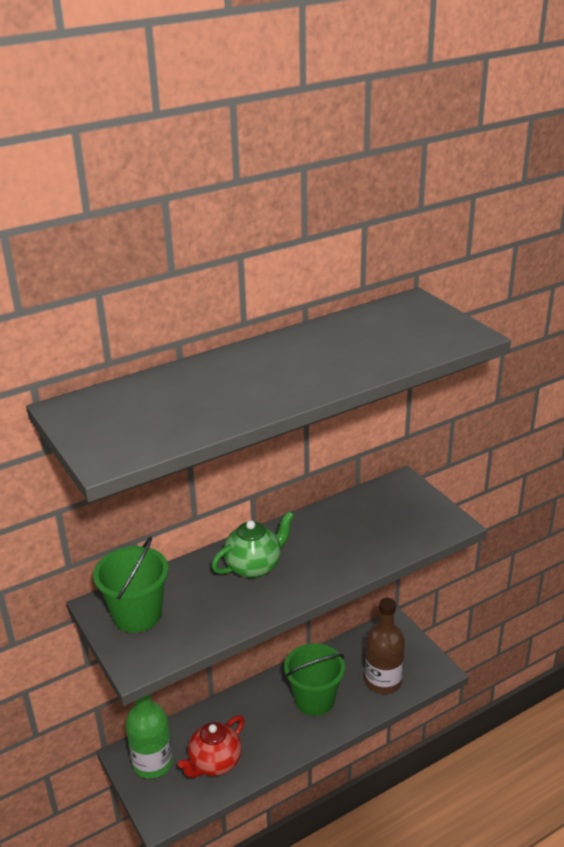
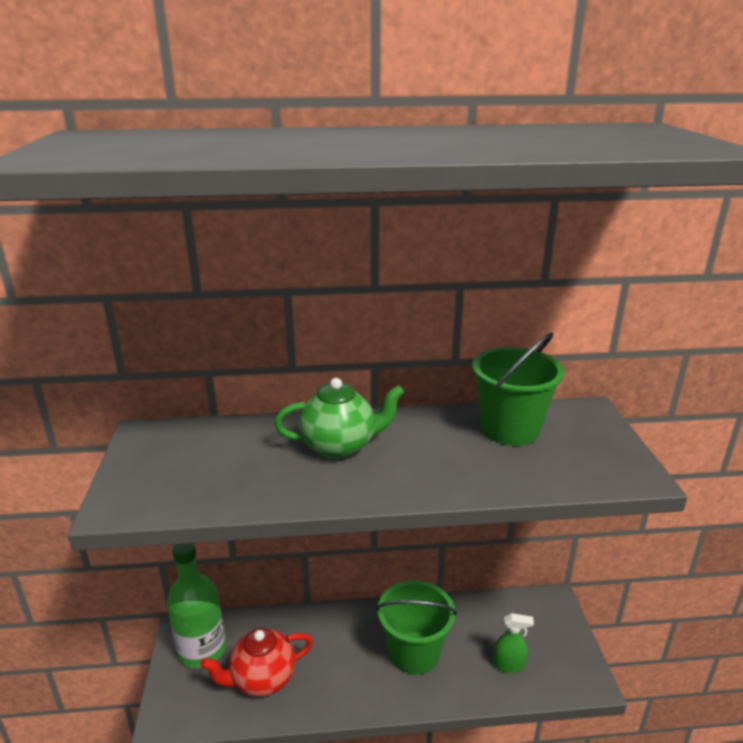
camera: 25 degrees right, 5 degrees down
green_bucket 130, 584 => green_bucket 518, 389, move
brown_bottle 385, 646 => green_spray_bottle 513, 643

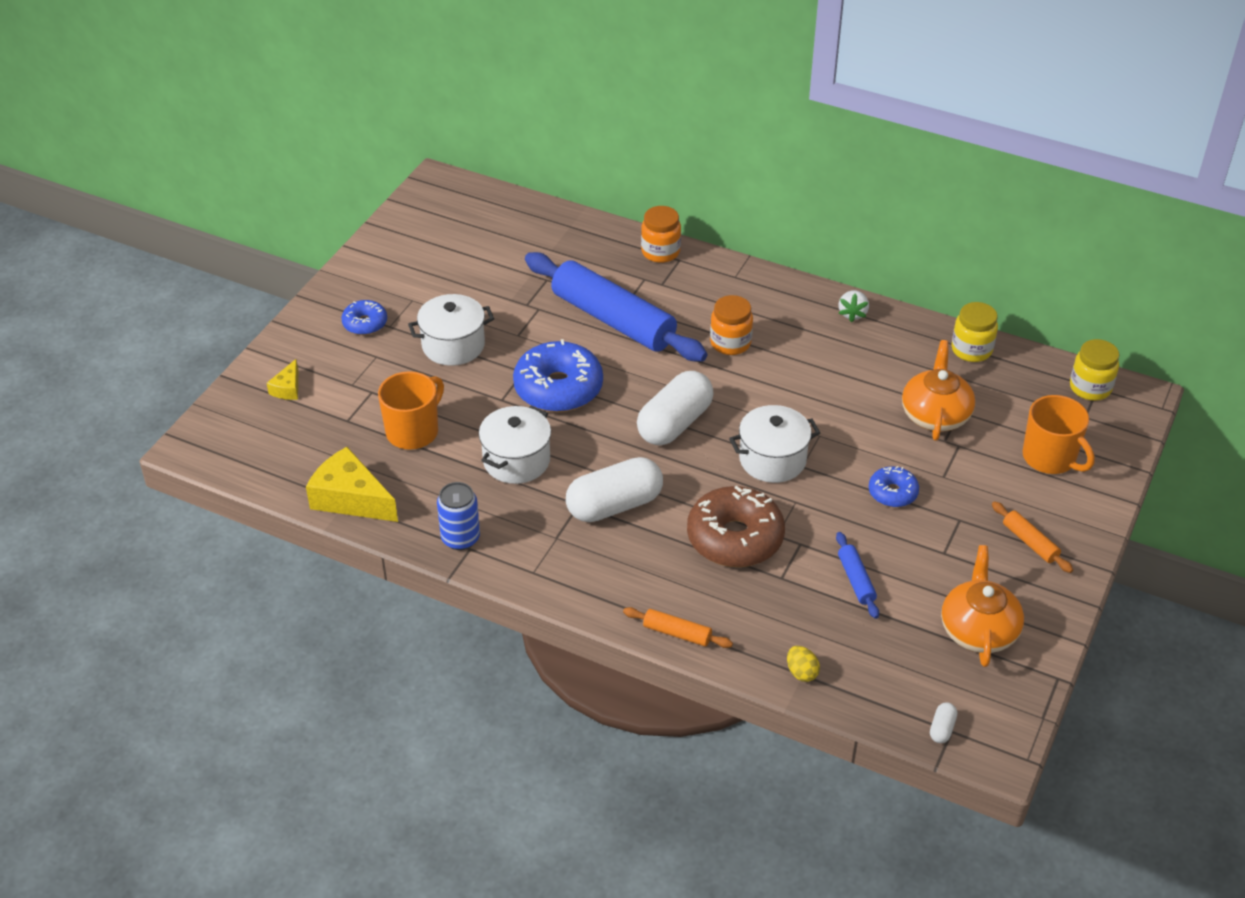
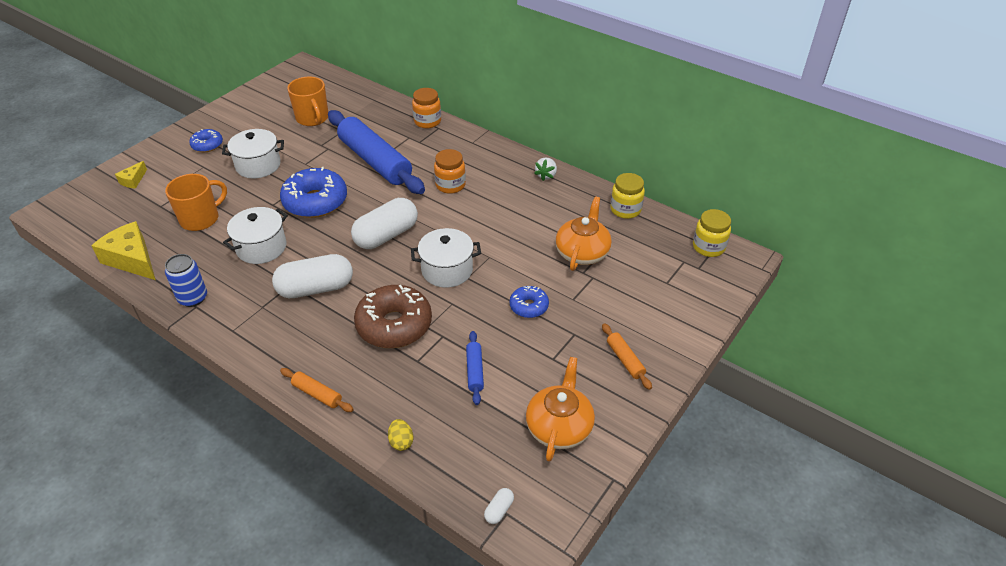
camera: 10 degrees right, 0 degrees up
orange_mug 1059, 434 => orange_mug 307, 101, move

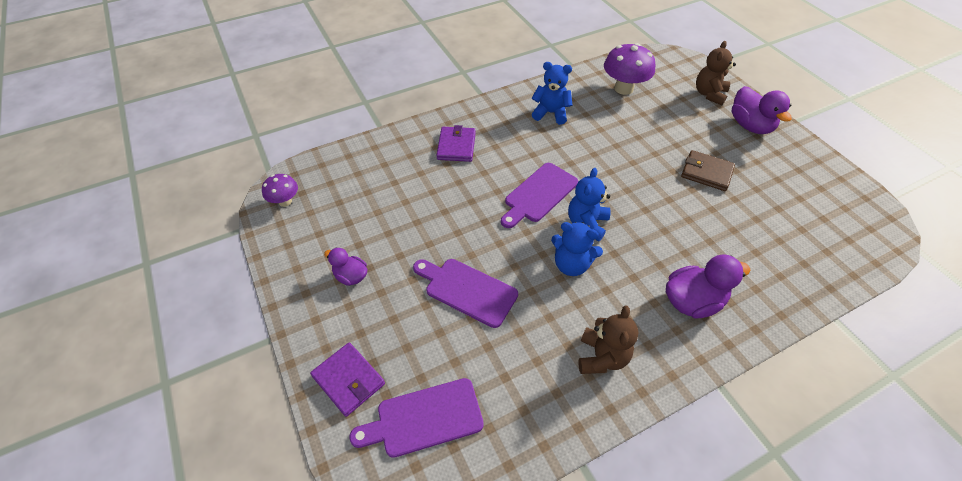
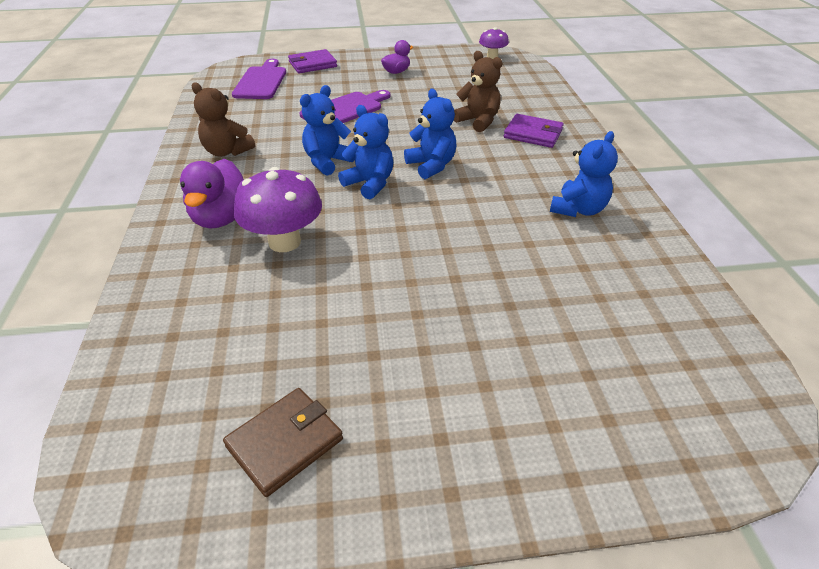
camera: 110 degrees right, 10 degrees down
purple_duck 762, 110 => nothing
purple_mushroom 629, 69 => purple_mushroom 278, 209, move
brown_wallet 708, 170 => brown_wallet 283, 442, move
brown_teddy_bear 716, 73 => brown_teddy_bear 478, 91, move
purple_cutting_board 539, 195 => blue_teddy_bear 430, 133

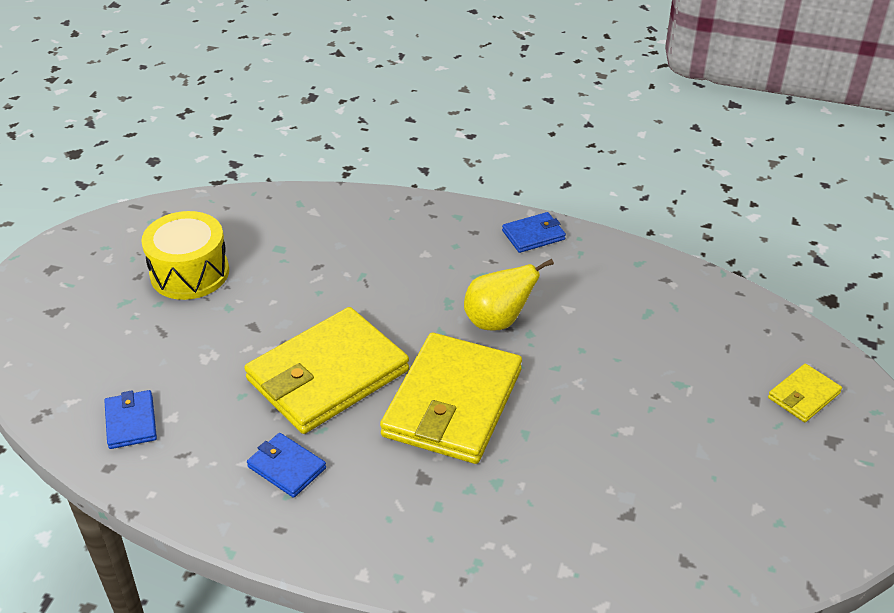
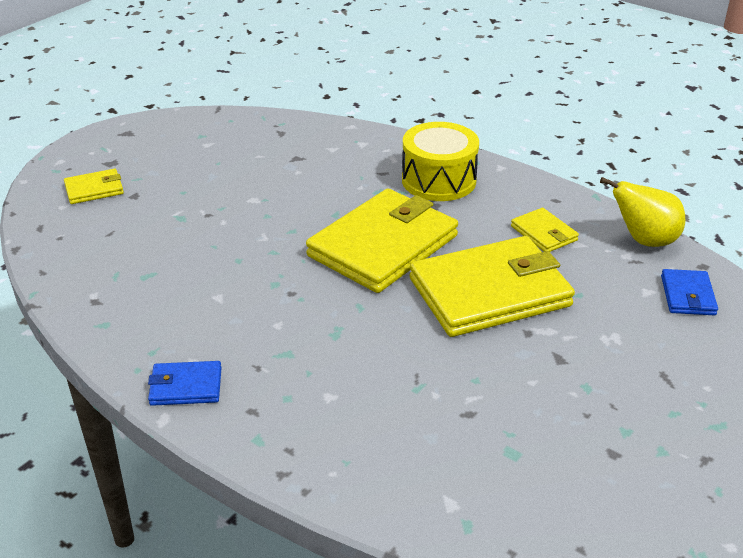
camera: 160 degrees left, 5 degrees down
yellow_drum 185, 255 => yellow_drum 440, 161, move
yellow_pear 509, 295 => yellow_pear 642, 212, move
blue_wallet 286, 465 => yellow_wallet 545, 230

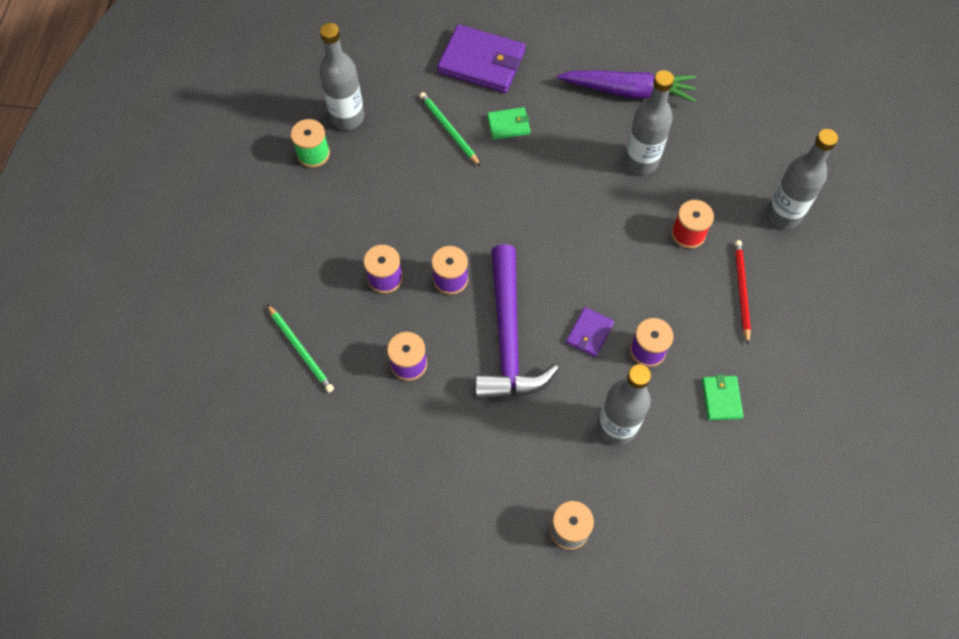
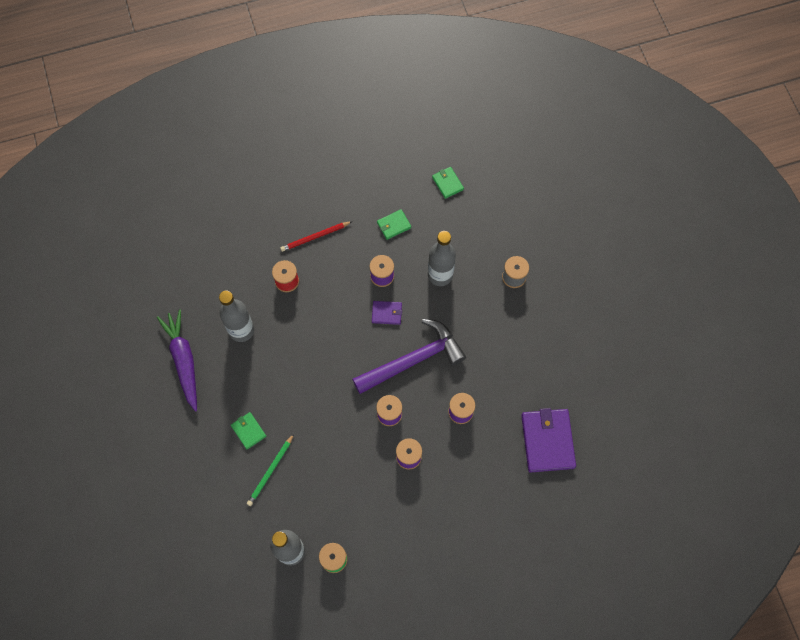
camera: 115 degrees left, 5 degrees up
green_pencil 300, 348 => nothing
grey_bottle 802, 179 => nothing
nothing => green_wallet 448, 183
purple_wallet 481, 58 => purple_wallet 548, 440, move

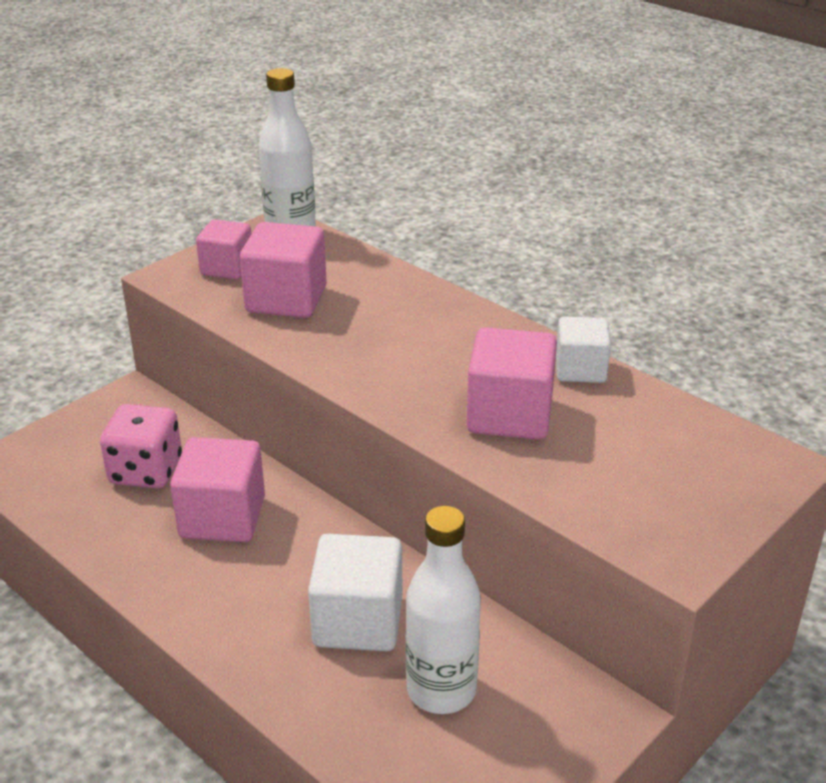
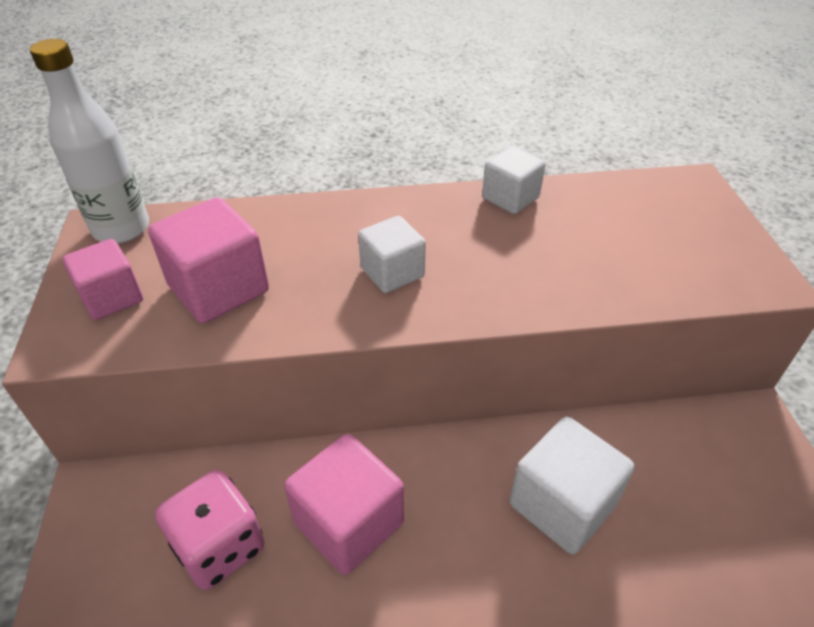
camera: 50 degrees left, 10 degrees up
white_bottle 443, 610 => nothing
pink_cube 511, 383 => nothing
nothing => white_cube 392, 254

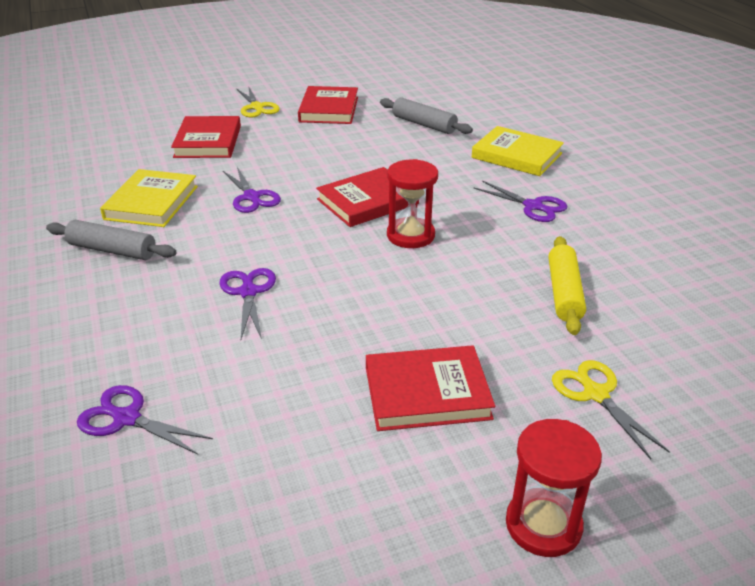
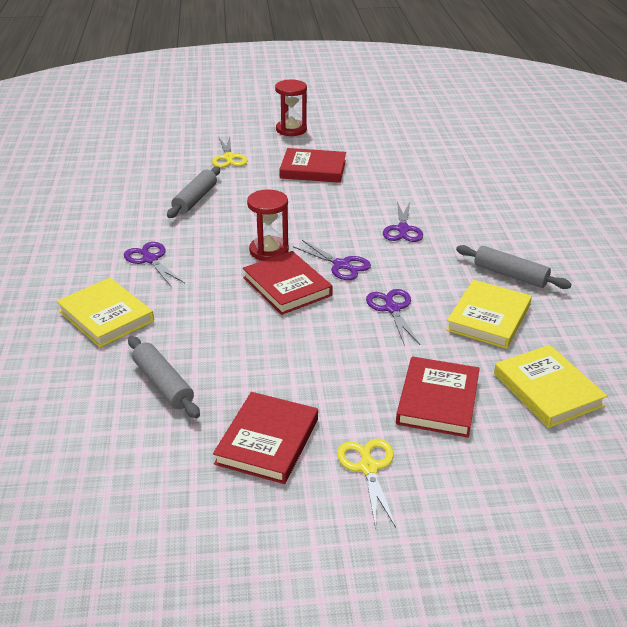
camera: 165 degrees left, 0 degrees up
nothing => yellow_book 550, 386
purple_scissors 145, 420 => purple_scissors 332, 260, move
yellow_rolling_pin 567, 285 => grey_rolling_pin 193, 192
red_book 367, 197 => red_book 288, 283, 75 degrees clockwise

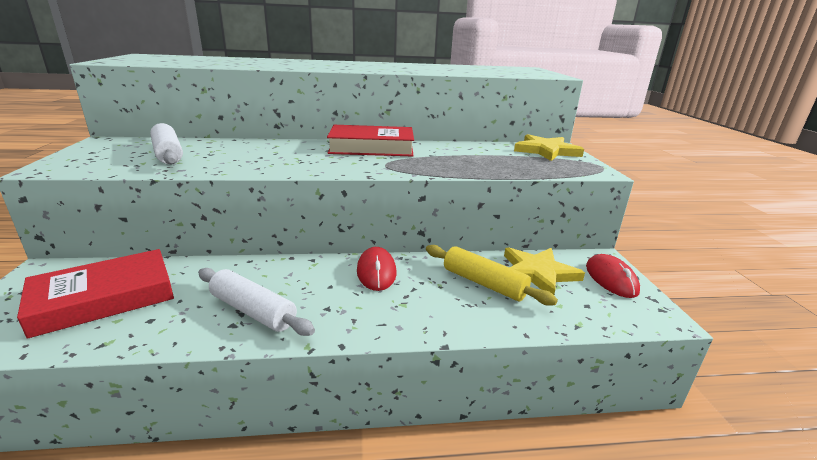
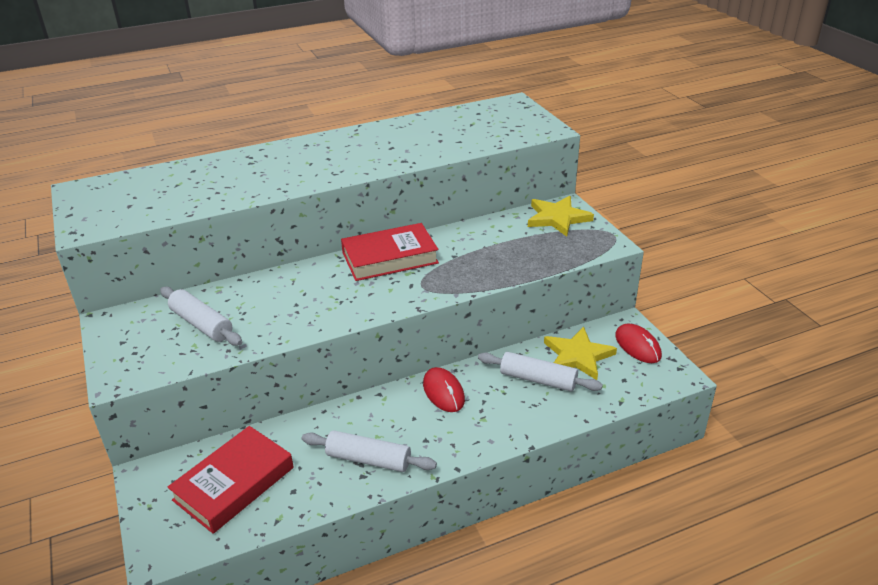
camera: 15 degrees left, 10 degrees up
yellow_rolling_pin 492, 275 => white_rolling_pin 540, 371

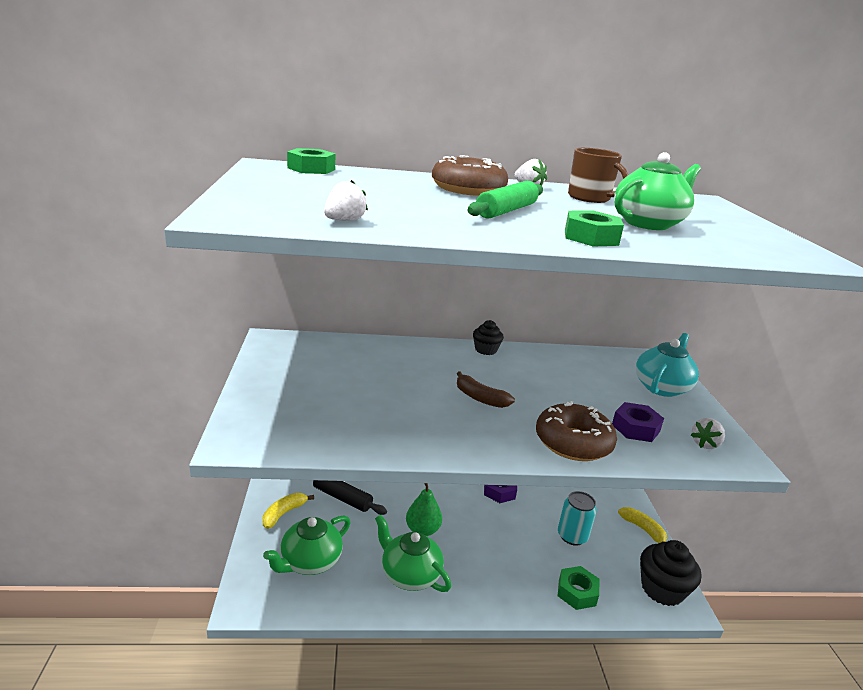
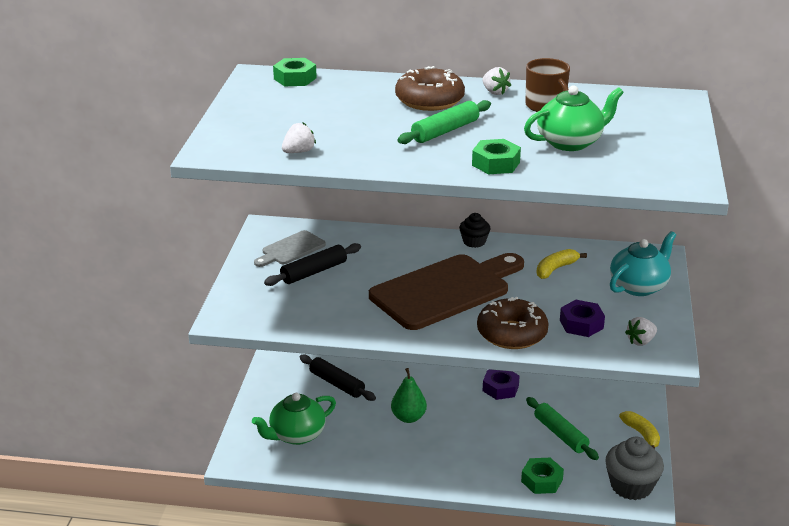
camera: 15 degrees right, 5 degrees up
green_teapot 413, 553 => nothing
nothing => grey_cutting_board 290, 248
nothing => black_rolling_pin 312, 264
yellow_banana 288, 511 => yellow_banana 562, 264, move
brown_banana 486, 389 => brown_cutting_board 446, 291
turquoise_can 577, 518 => green_rolling_pin 562, 428
black_cupcake 670, 573 => grey_cupcake 634, 468

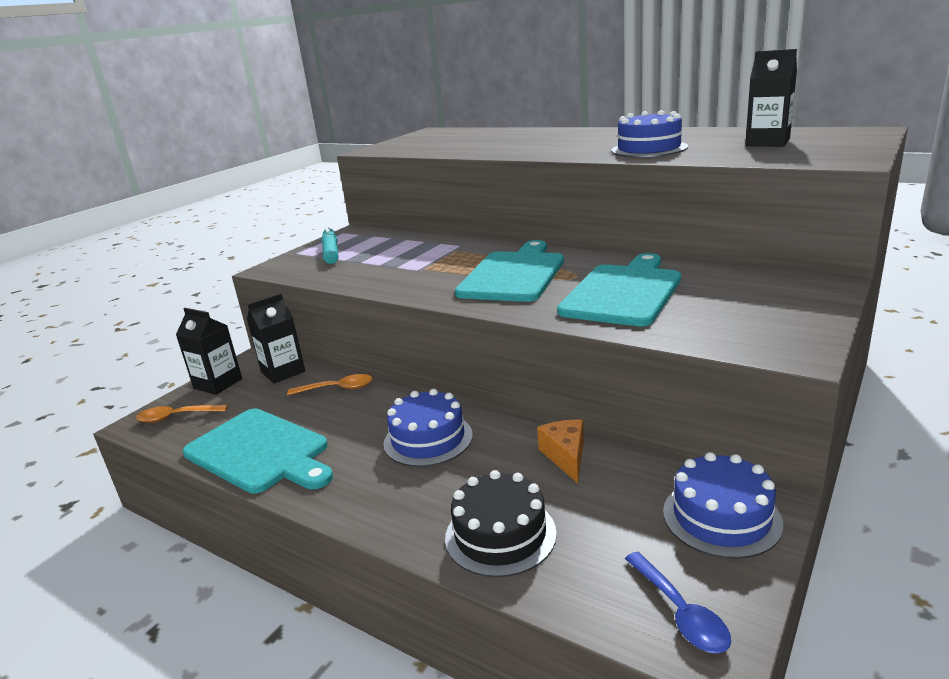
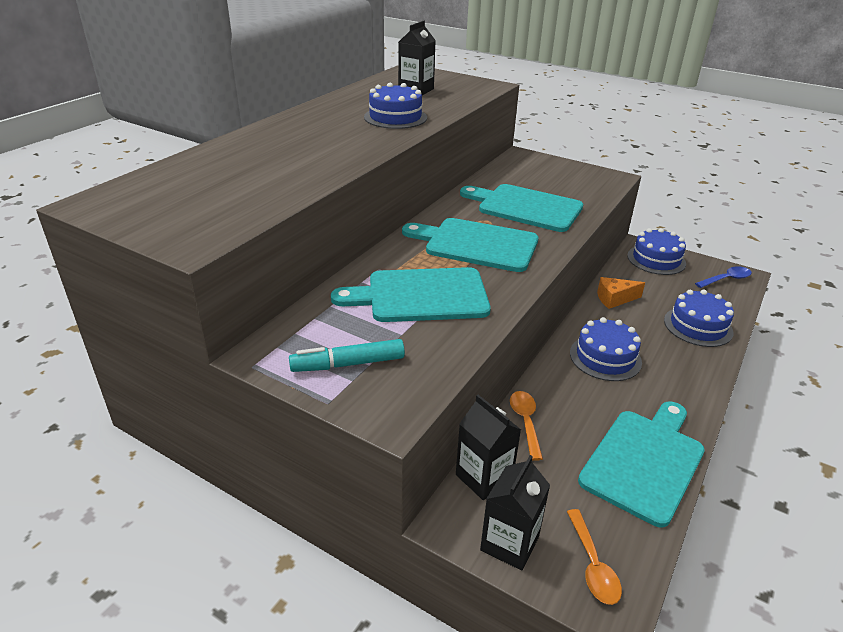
camera: 95 degrees left, 10 degrees up
nothing => turquoise_cutting_board 411, 294
black_cake 501, 523 => blue_cake 699, 318

